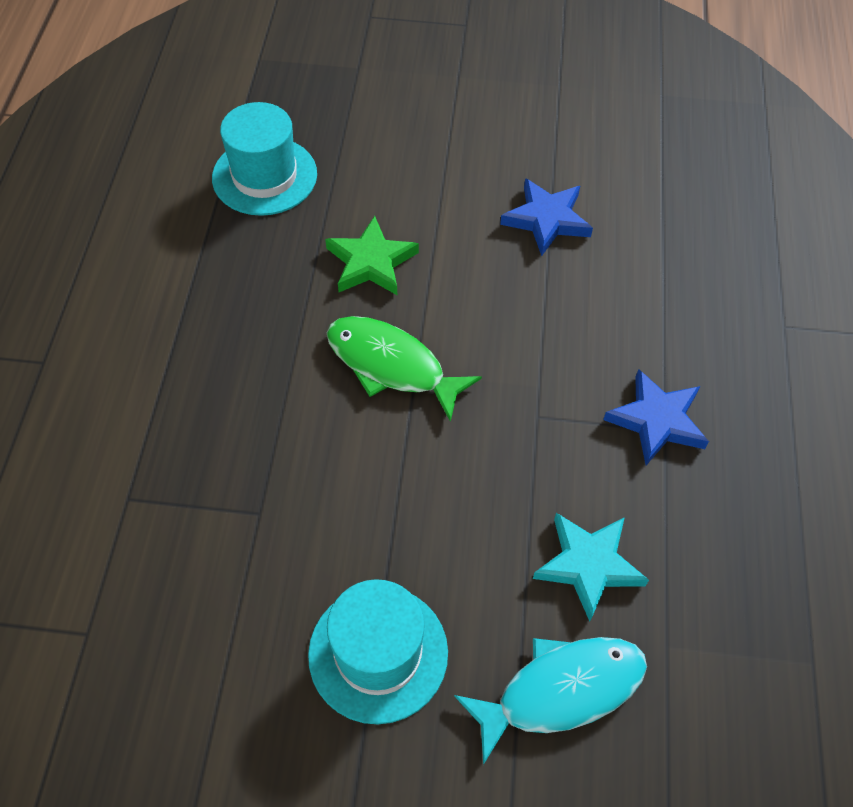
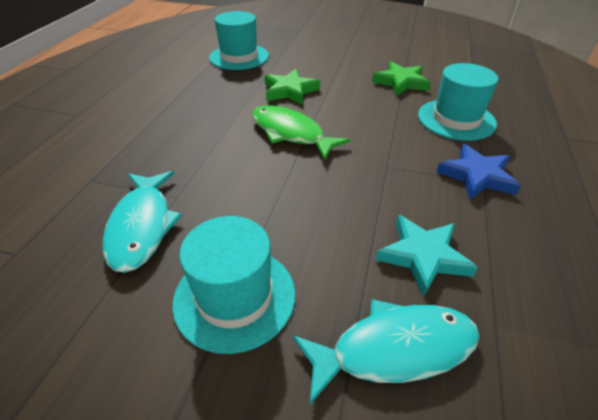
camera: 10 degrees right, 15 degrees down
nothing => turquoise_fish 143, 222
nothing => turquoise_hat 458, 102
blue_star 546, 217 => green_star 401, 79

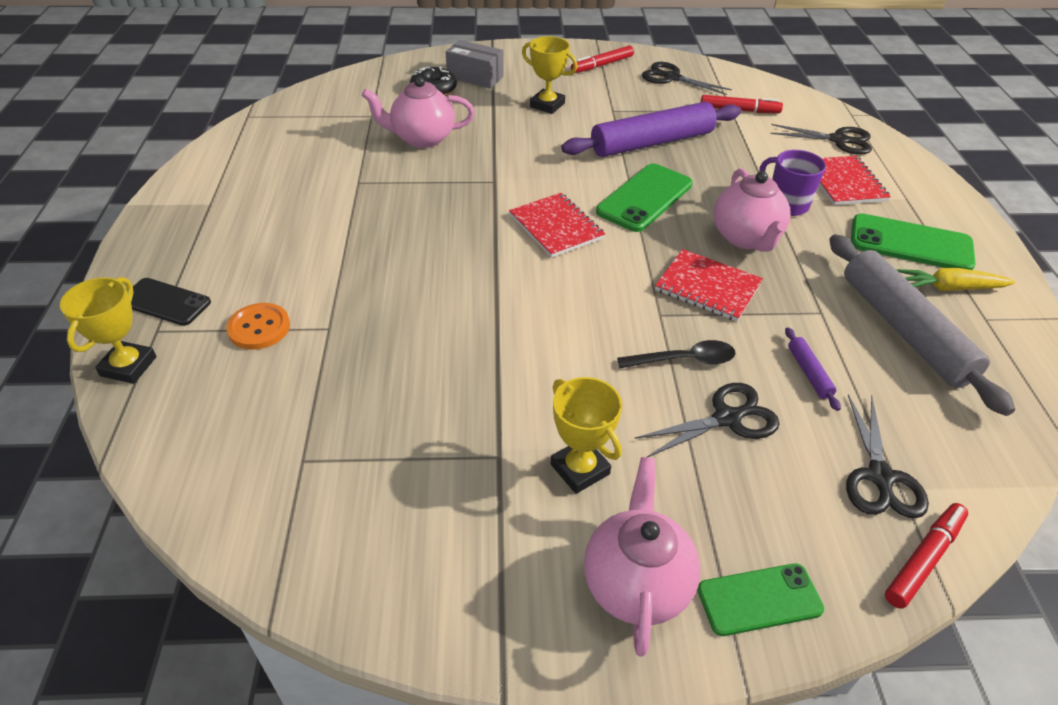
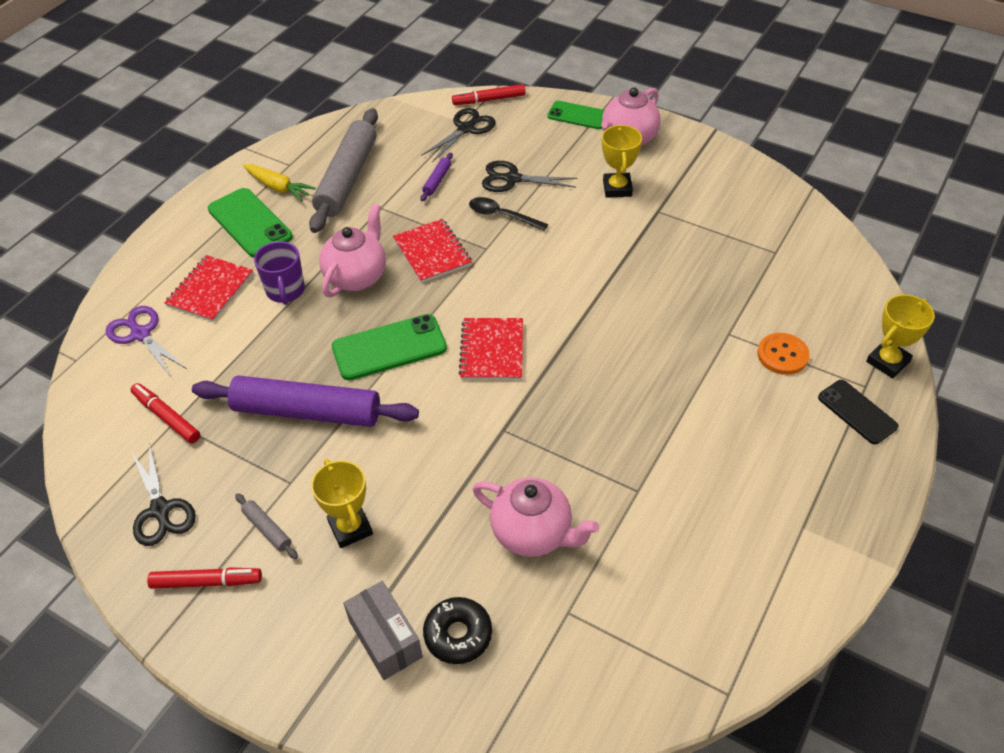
camera: 145 degrees left, 5 degrees up
nothing => grey_rolling_pin 266, 526
black_scissors 821, 139 => purple_scissors 146, 342

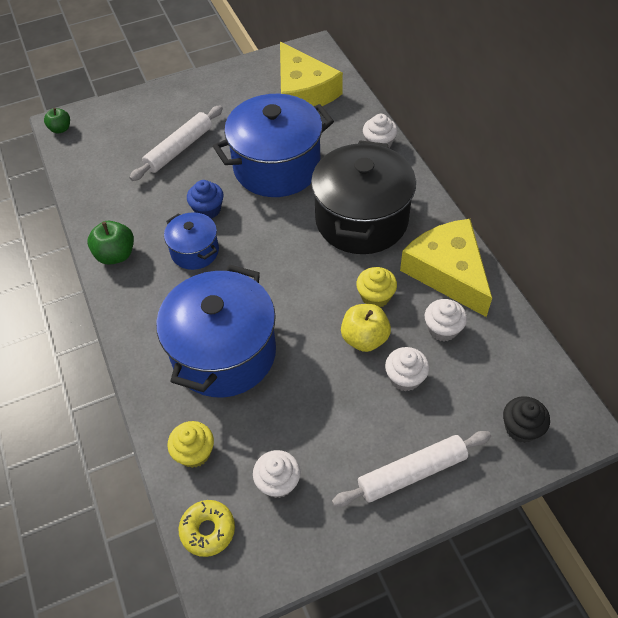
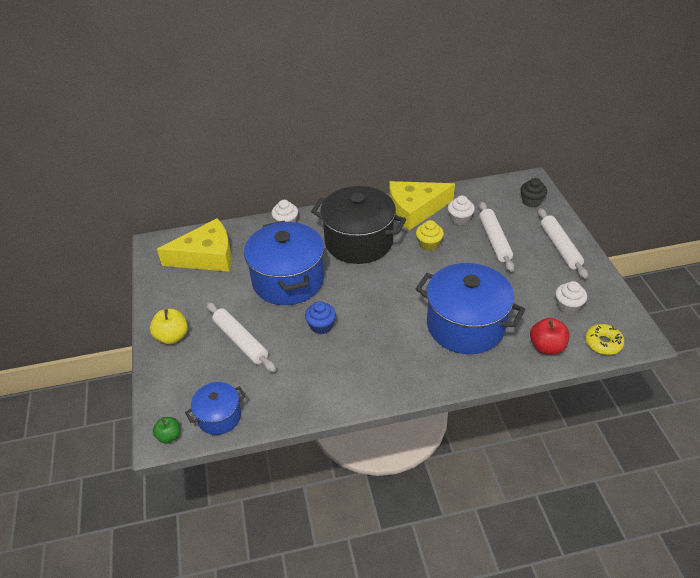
camera: 80 degrees left, 10 degrees down
green_apple 110, 243 => nothing
blue_pot 191, 241 => blue_pot 215, 408, move
yellow_apple 366, 328 => yellow_apple 169, 326, move
yellow_cupcake 190, 444 => red_apple 550, 336
white_cupcake 407, 369 => white_rolling_pin 496, 236

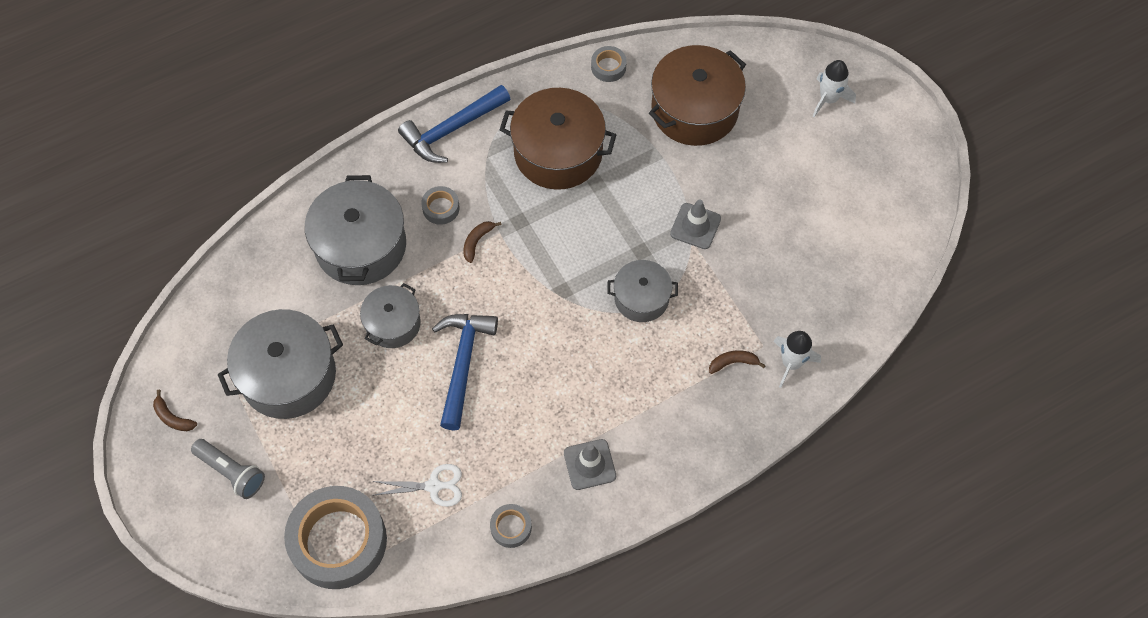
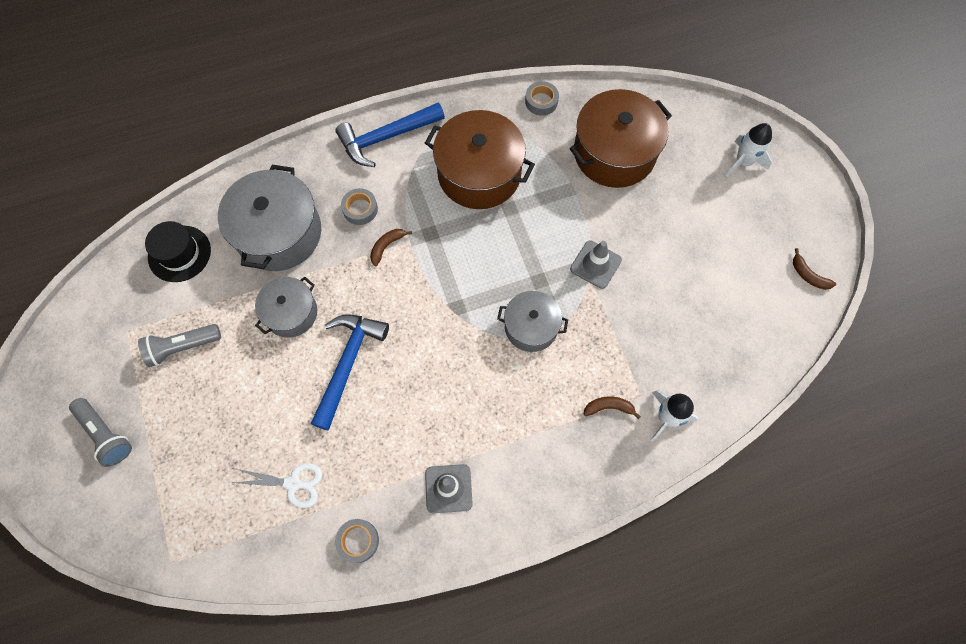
camera: 10 degrees right, 5 degrees up
grey_tape 335, 537 => nothing
nothing => black_hat 178, 251
brown_banana 175, 410 => brown_banana 814, 269, move
grey_pot 280, 364 => grey_flashlight 179, 345

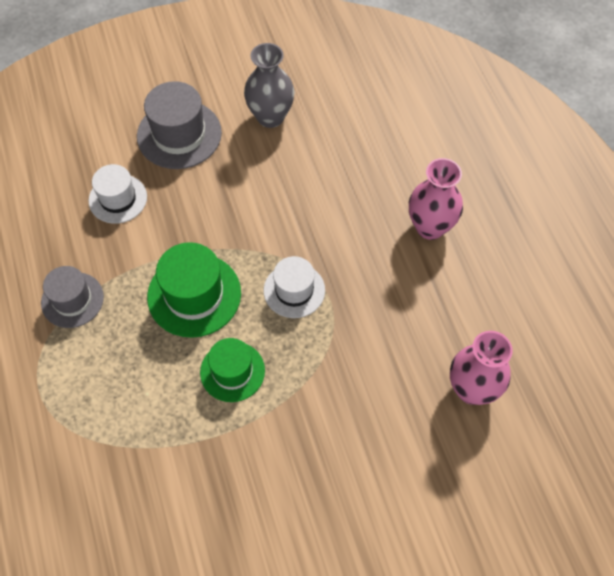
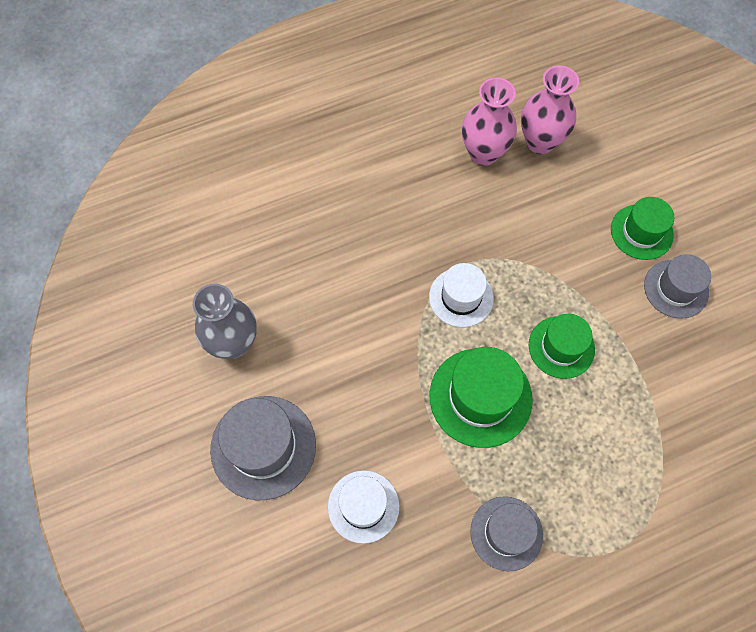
camera: 95 degrees left, 5 degrees up
nothing => green_hat 642, 228
nothing => grey_hat 677, 286
pink_vase 436, 199 => pink_vase 489, 121, move

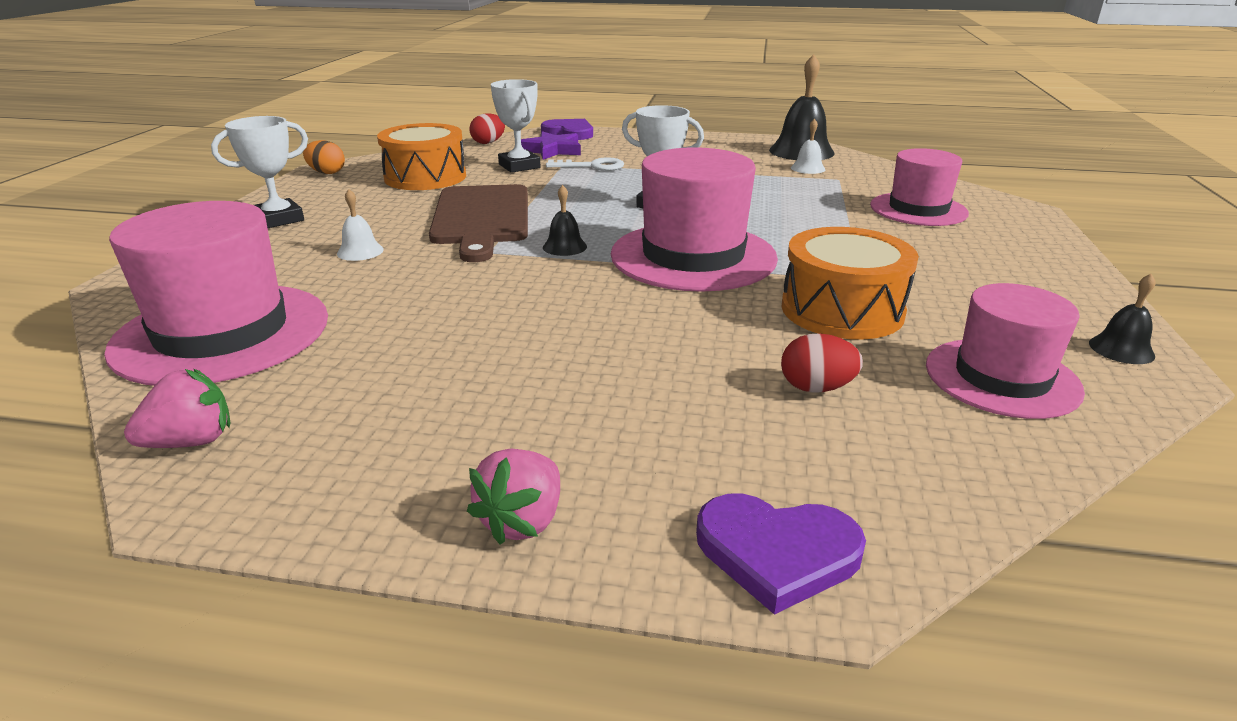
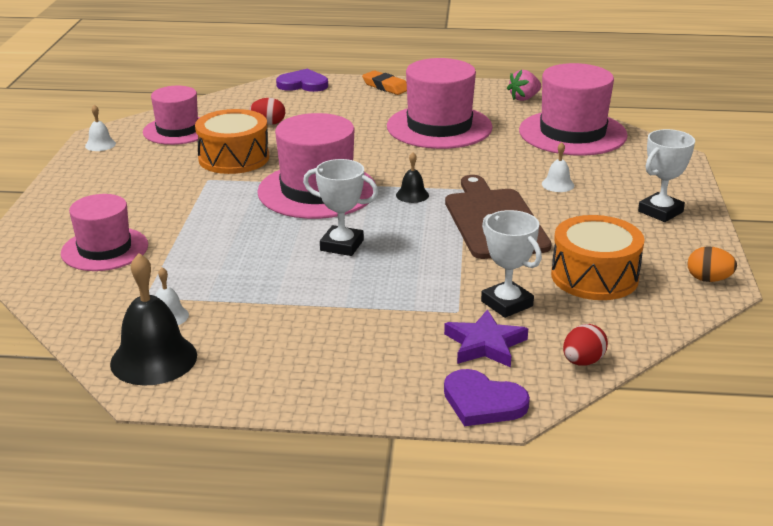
camera: 175 degrees right, 0 degrees up
white_key 585, 164 => nothing
nothing => pink_hat 440, 103
pink_strawberry 513, 497 => orange_eraser 384, 82
black_bell 1122, 319 => white_bell 100, 128

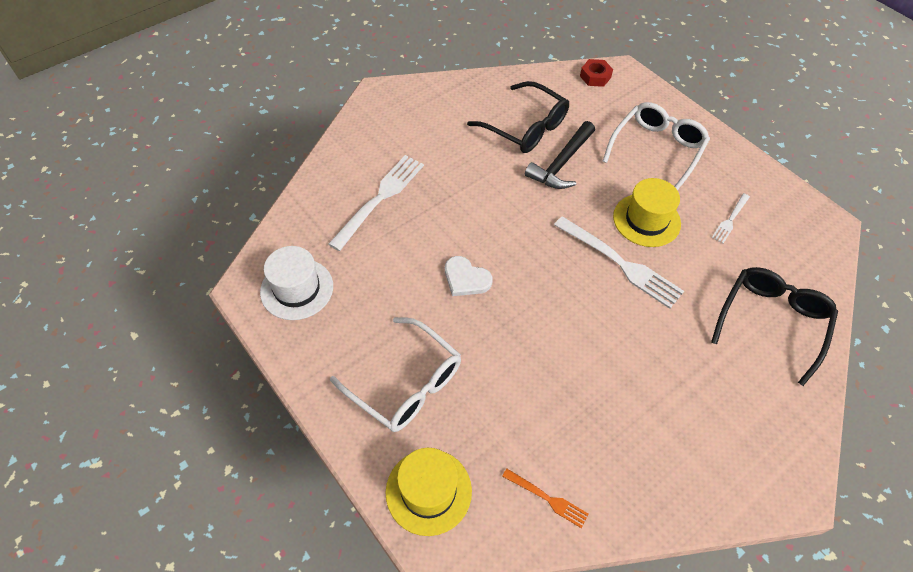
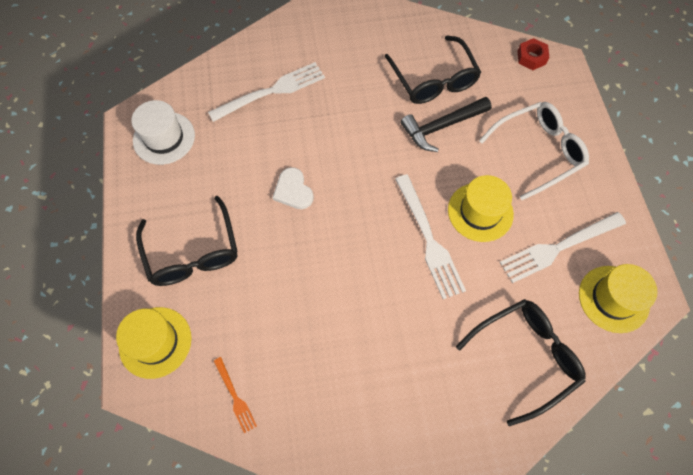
camera: 30 degrees right, 10 degrees up
nothing => yellow_hat 618, 298
white_glasses 395, 374 => black_glasses 187, 241
white_fork 731, 218 => white_fork 562, 247, x1.94

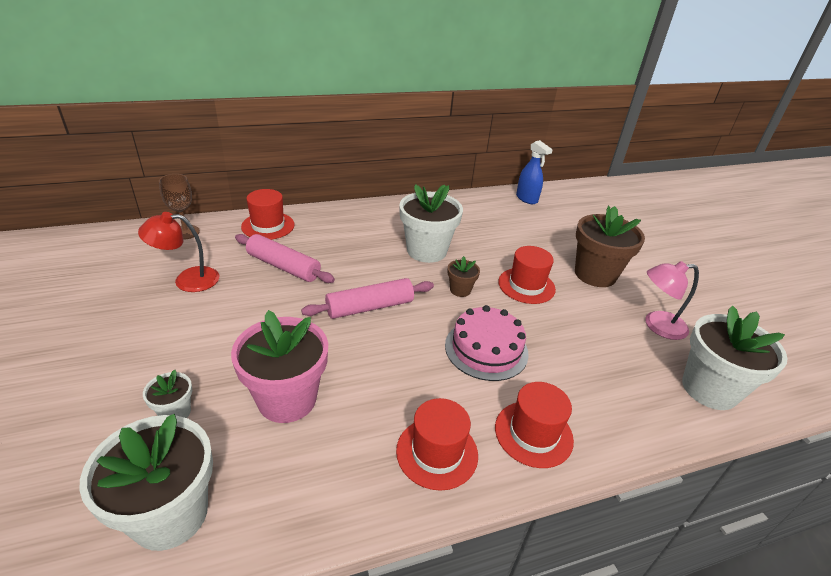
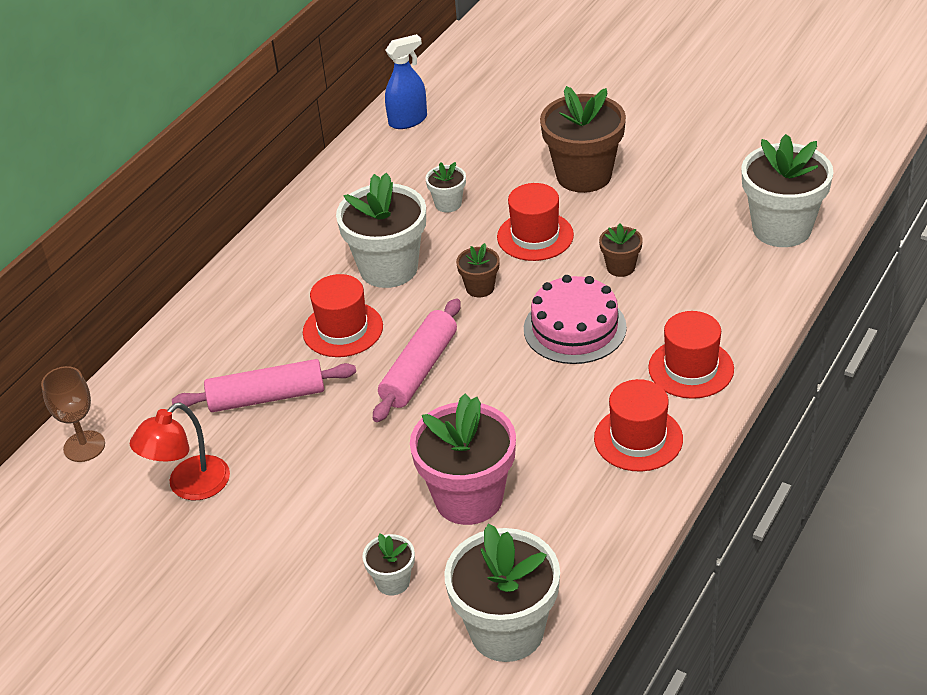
camera: 35 degrees left, 5 degrees up
pink_lamp 672, 300 => nothing
nothing => white_flower_pot 445, 187
nothing => brown_flower_pot 621, 250
red_hat 268, 214 => red_hat 343, 315, move
blue_spray_bottle 534, 172 => blue_spray_bottle 406, 81, 45 degrees counterclockwise

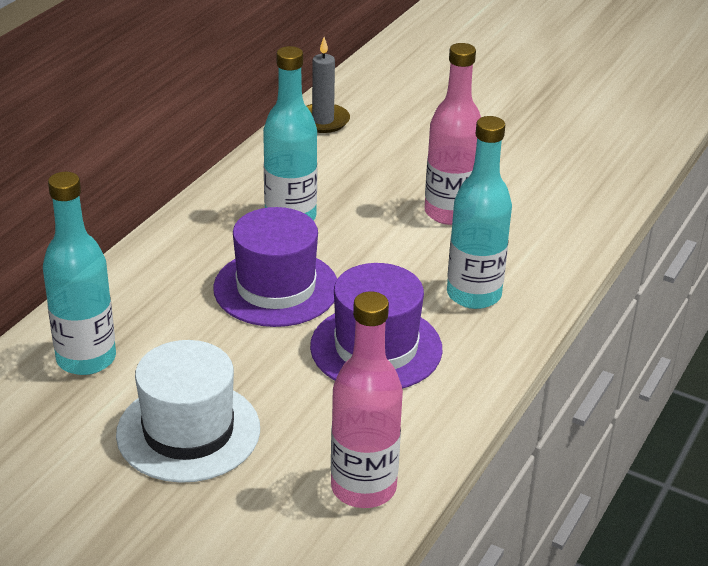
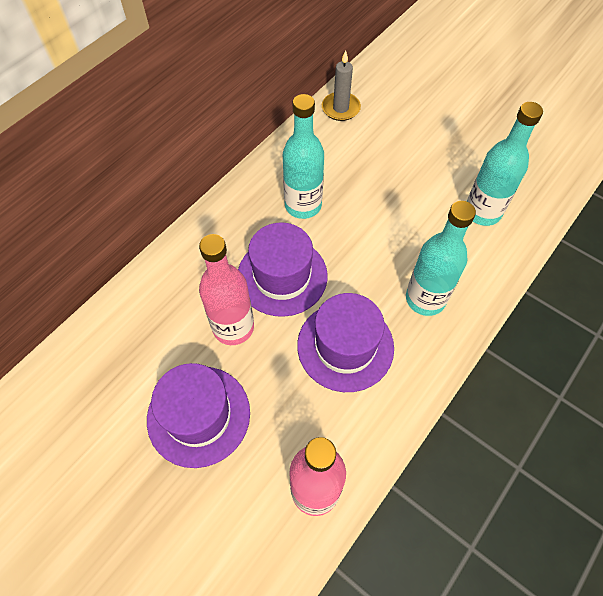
camera: 10 degrees right, 25 degrees up
turquoise_bottle 79, 273 => turquoise_bottle 505, 164, move
pink_bottle 453, 134 => pink_bottle 226, 289, move
white_hat 188, 411 => purple_hat 198, 415

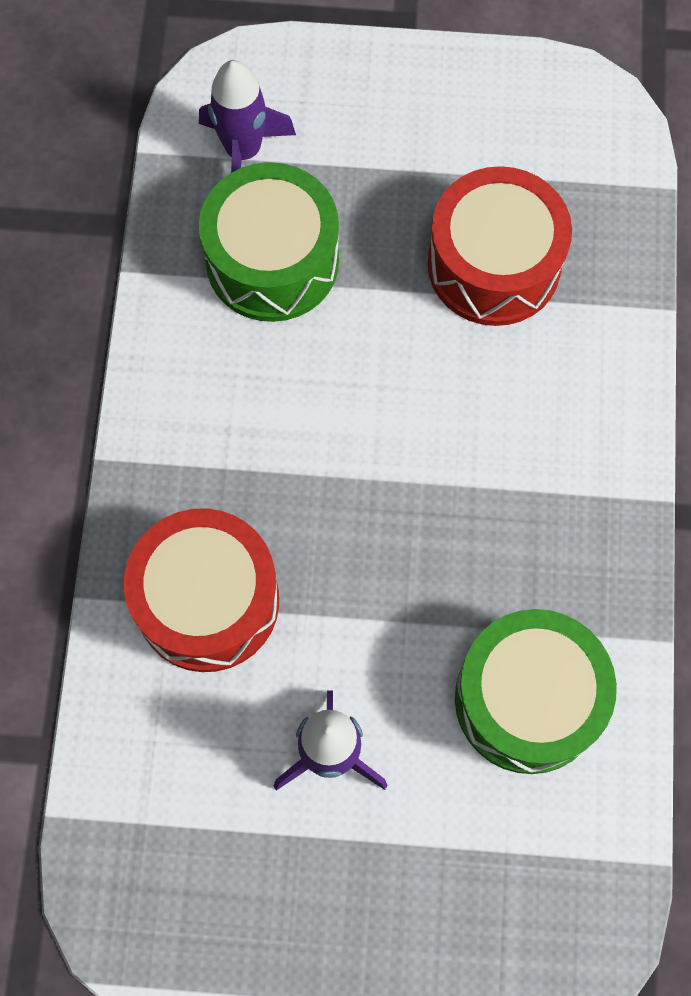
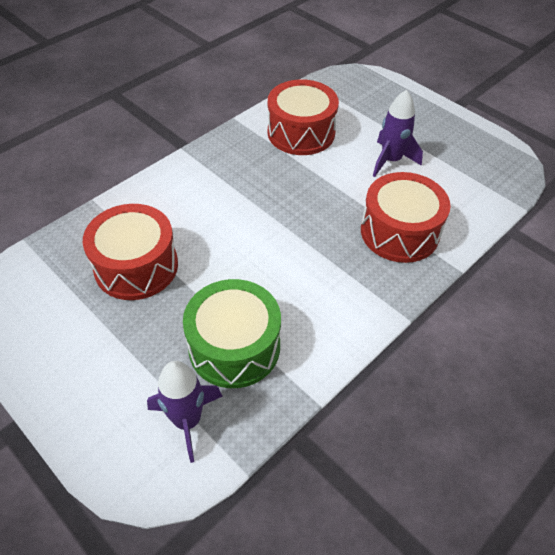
camera: 140 degrees left, 20 degrees down
green_drum 536, 691 => red_drum 303, 117

